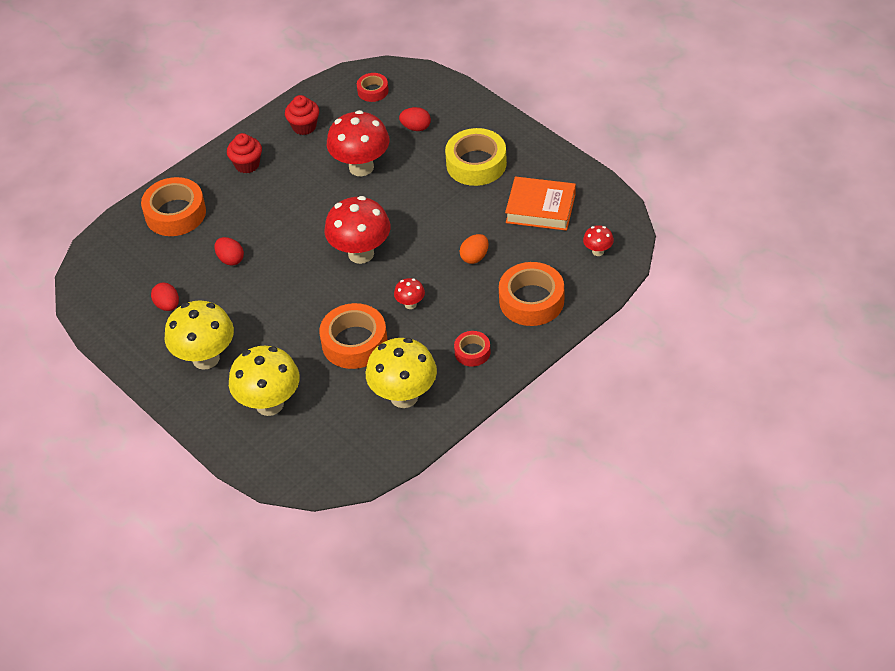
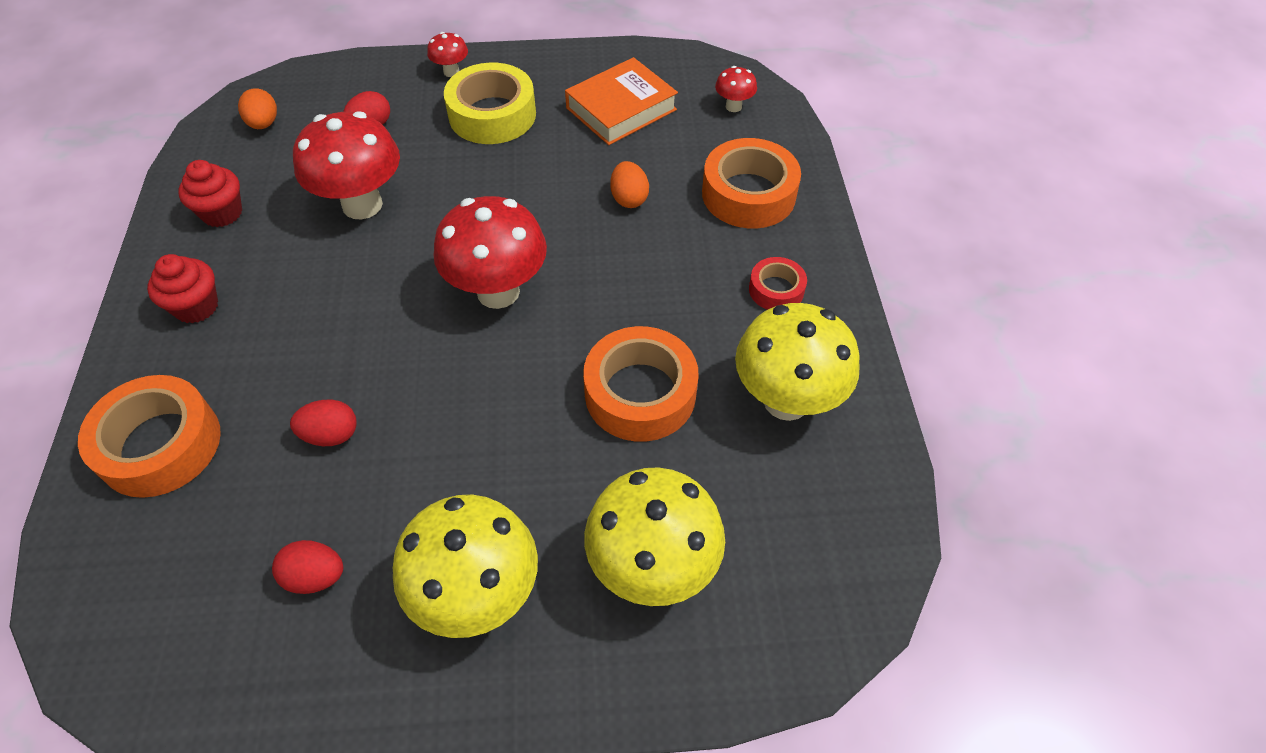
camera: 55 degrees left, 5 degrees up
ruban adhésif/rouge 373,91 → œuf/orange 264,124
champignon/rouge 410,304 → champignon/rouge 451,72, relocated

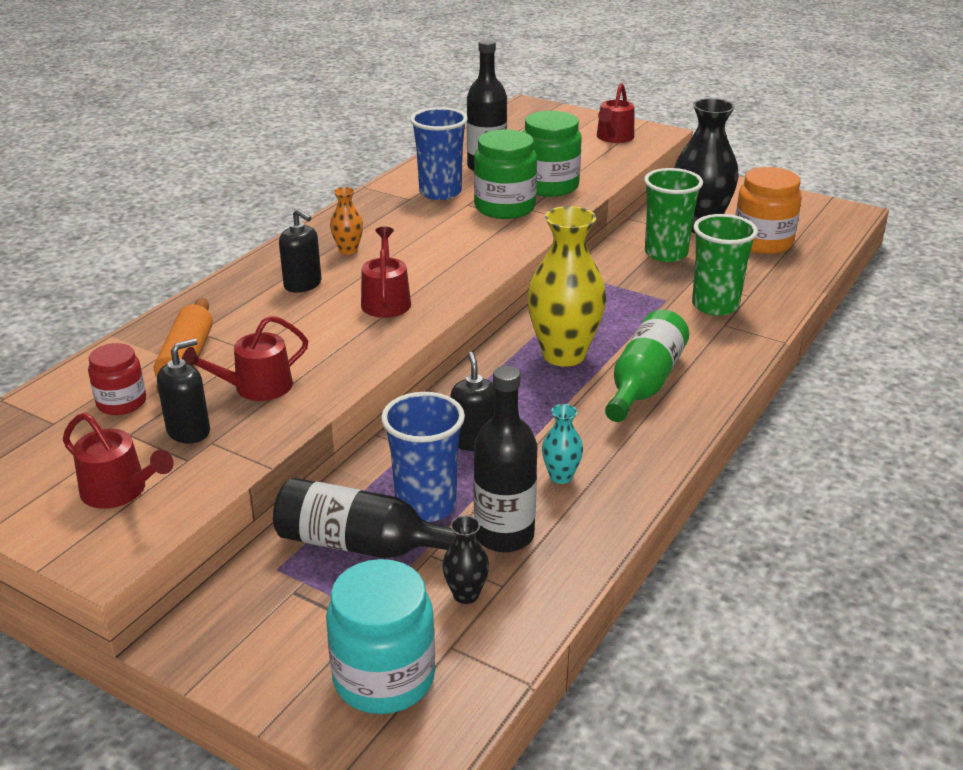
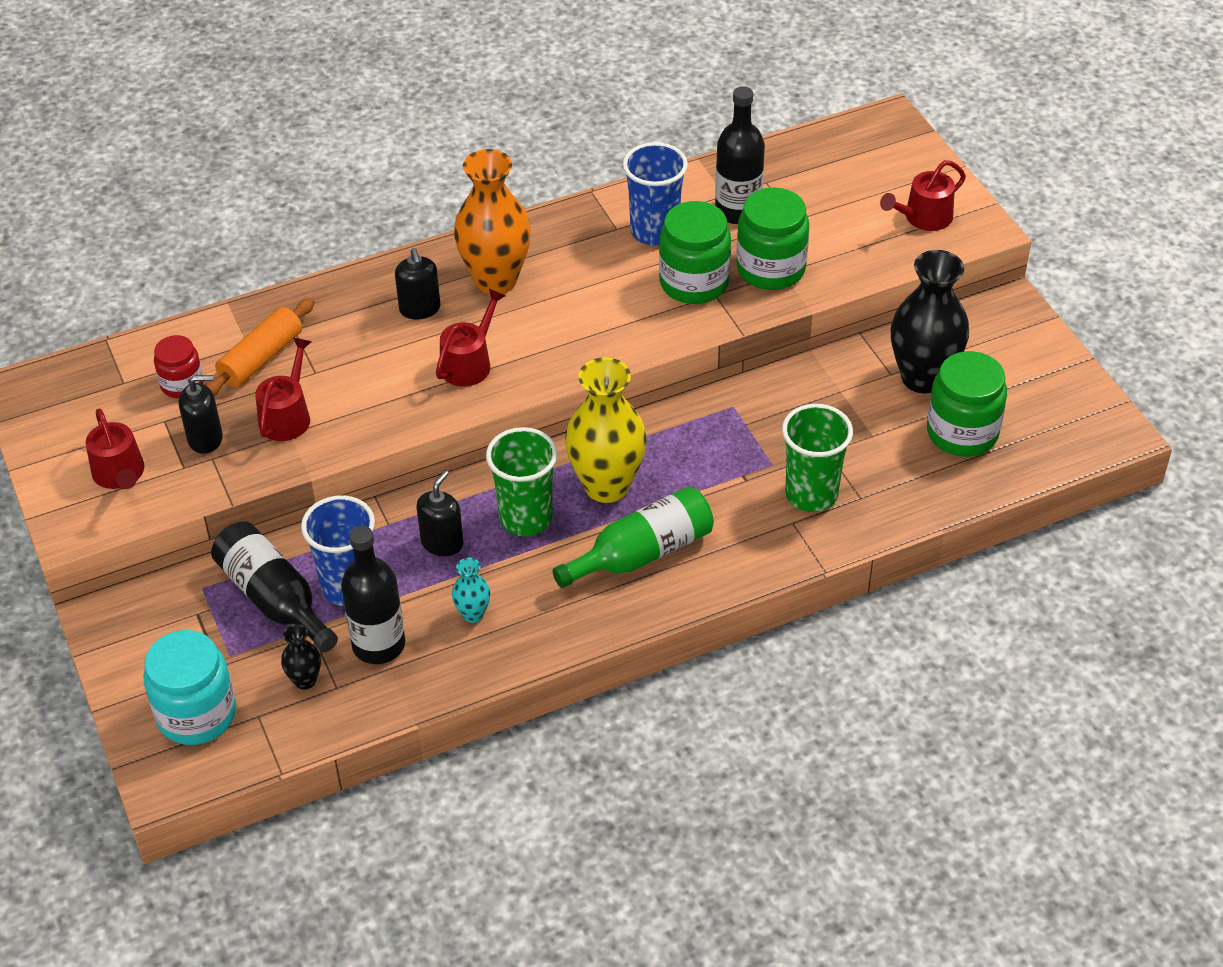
camera: 35 degrees right, 15 degrees up
bocal/orange 762,242 → bocal/vert 962,433
gobelet/vert 666,253 → gobelet/vert 526,518, relocated
vase/orange 348,250 → vase/orange 496,280, x2.20
arrosoir/rouge 256,387 → arrosoir/rouge 287,416, 105 degrees clockwise

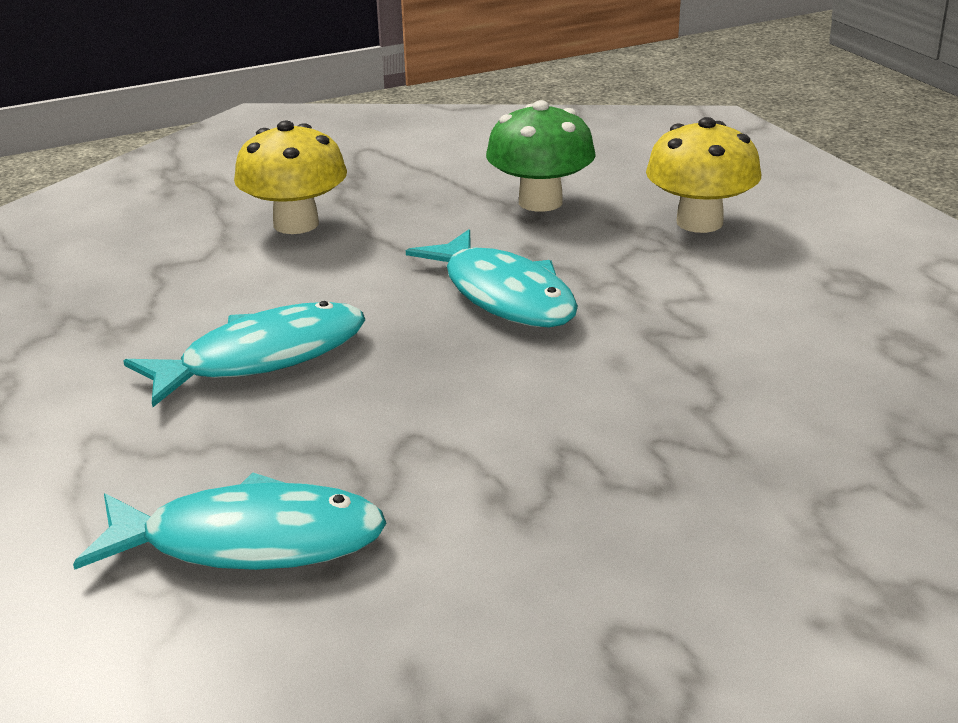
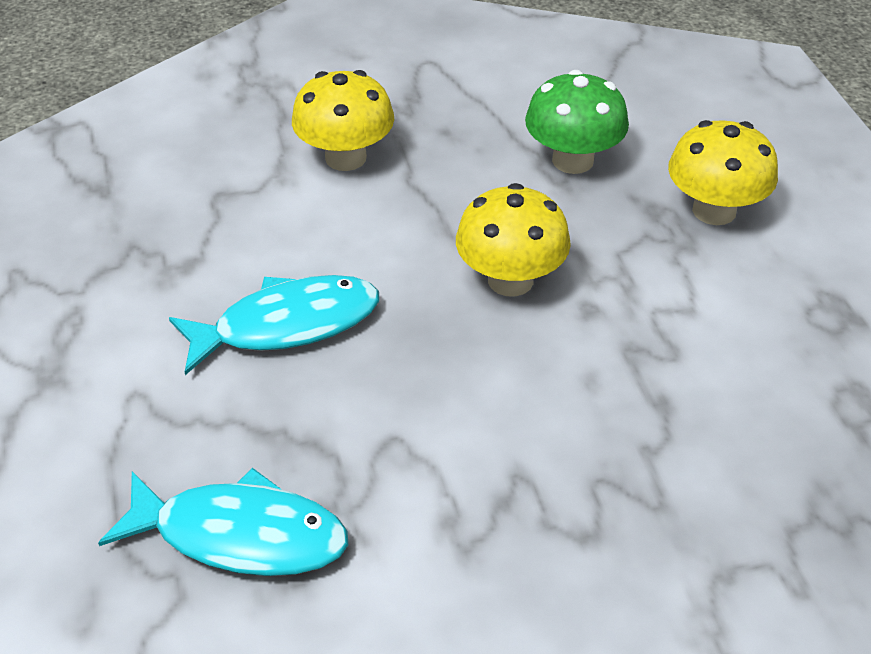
camera: 10 degrees right, 15 degrees up
poisson/turquoise 504,295 → champignon/jaune 510,280

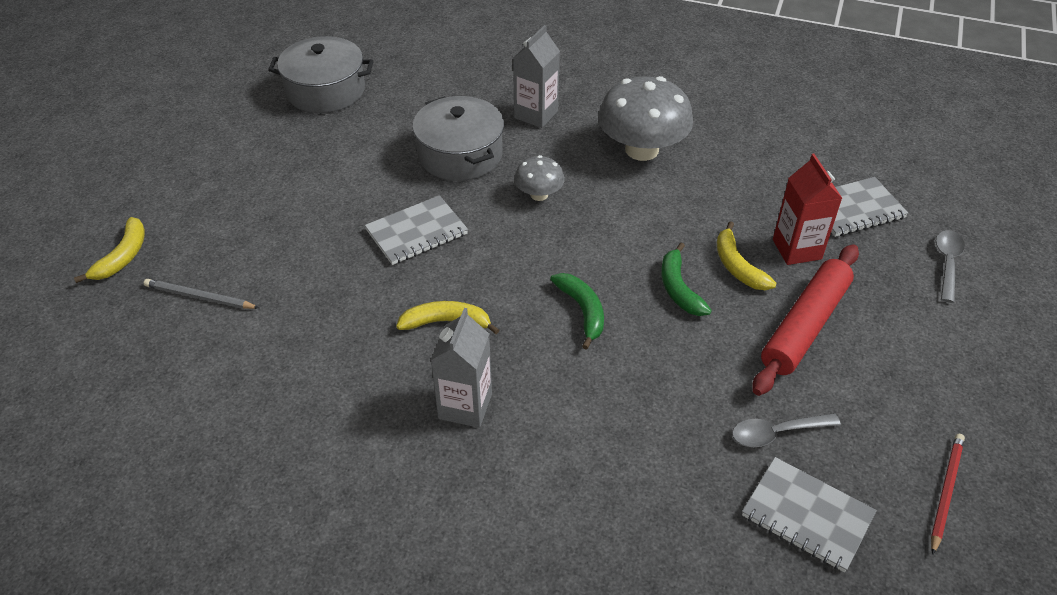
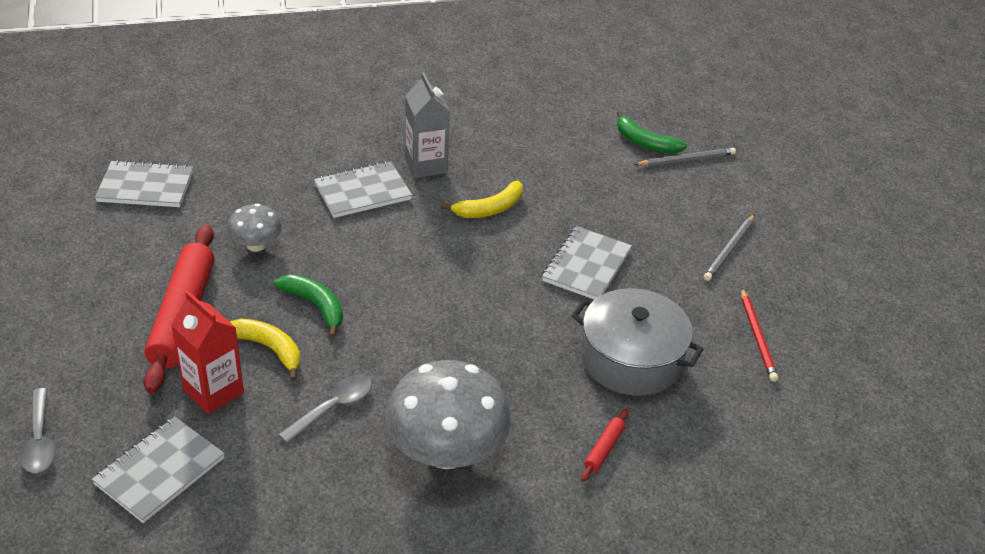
camera: 145 degrees right, 5 degrees down
brique de lait/gris 536,114 → rouleau à pâtisserie/rouge 604,449
marmite/gris 326,90 → -
champignon/gris 539,194 → champignon/gris 256,245, relocated
banane/jaune 123,257 → -
banane/vert 582,311 → banane/vert 645,143, relocated
cuillère/gris 776,433 → cuillère/gris 333,407, relocated
crayon/rouge 945,492 → crayon/rouge 757,337, relocated
- → carnet/gris 363,192
- → crayon/gris 729,249

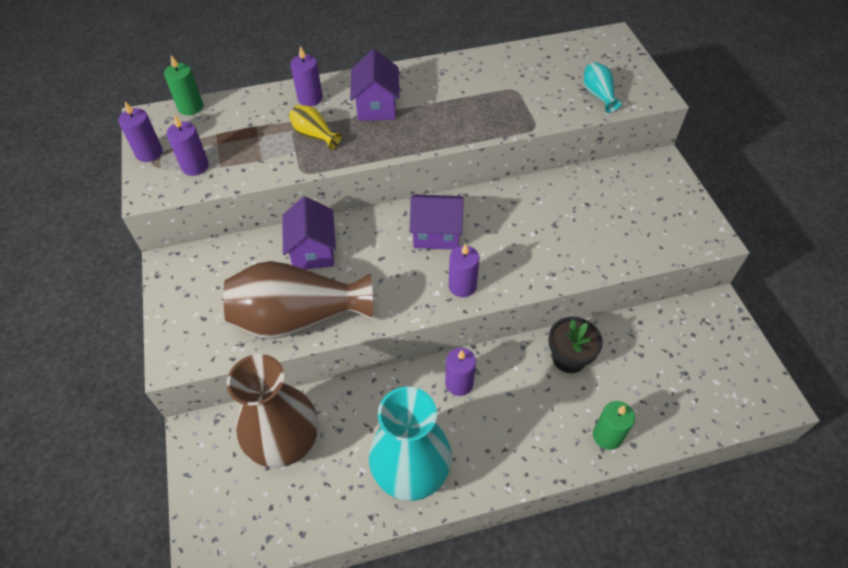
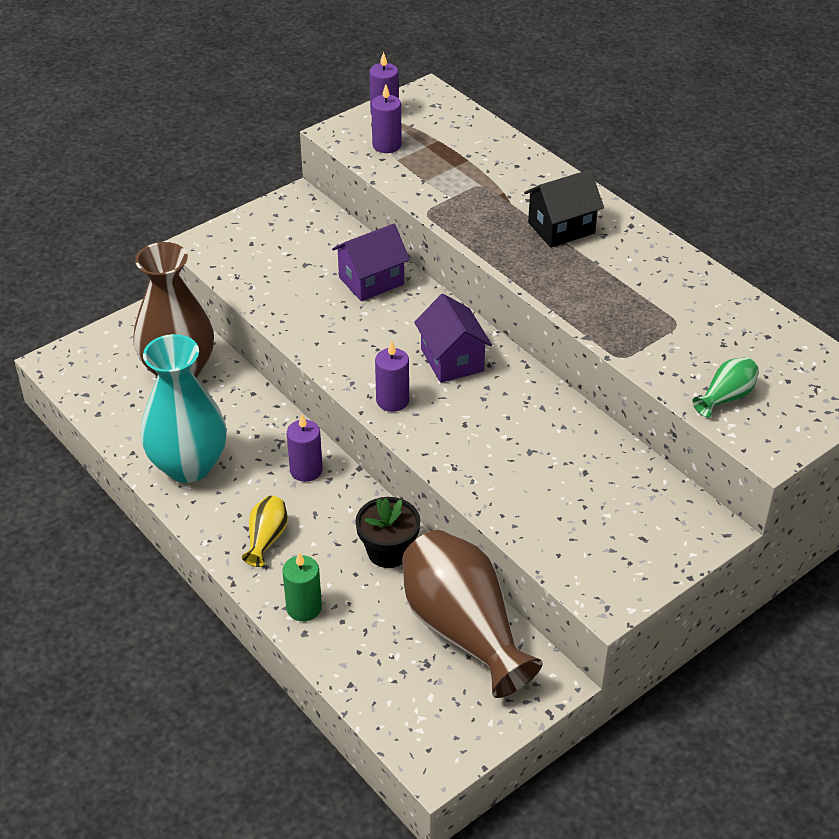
camera: 65 degrees right, 10 degrees down
bougie/violet 310,98 → -
maison/violet 376,106 → maison/noir 561,228
bougie/vert 190,107 → -
vase/turquoise 598,95 → vase/vert 726,397
vase/jaune 314,135 → vase/jaune 266,539, relocated
vase/marron 297,318 → vase/marron 463,630, relocated

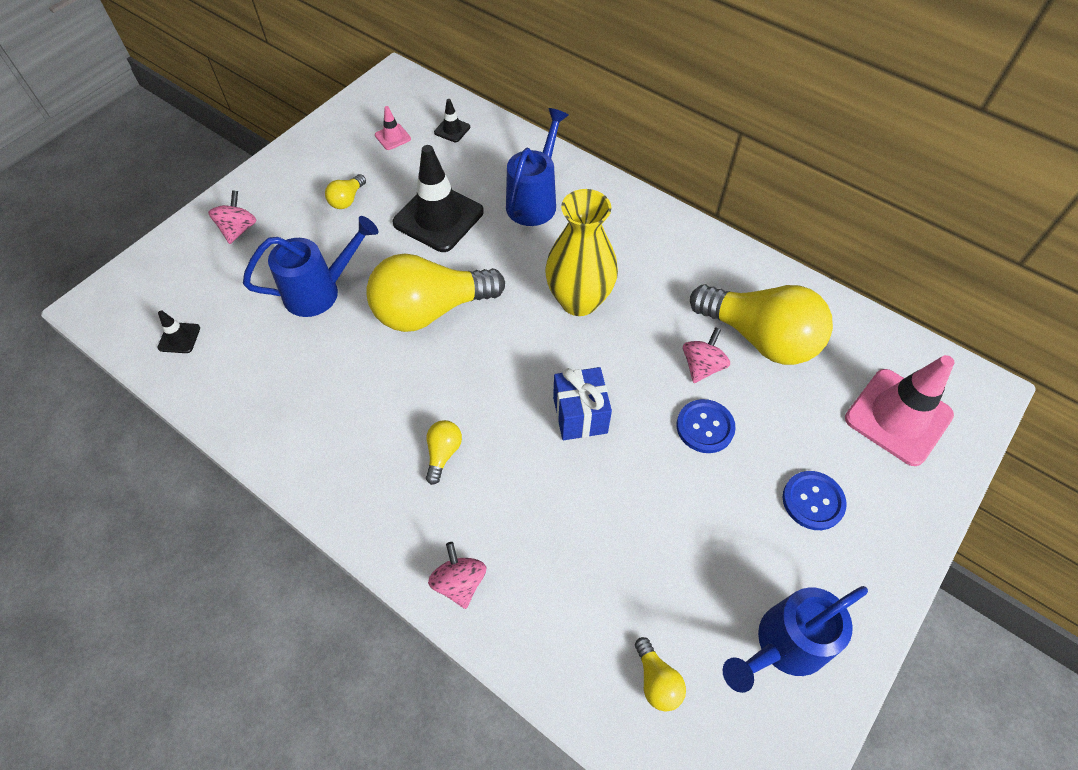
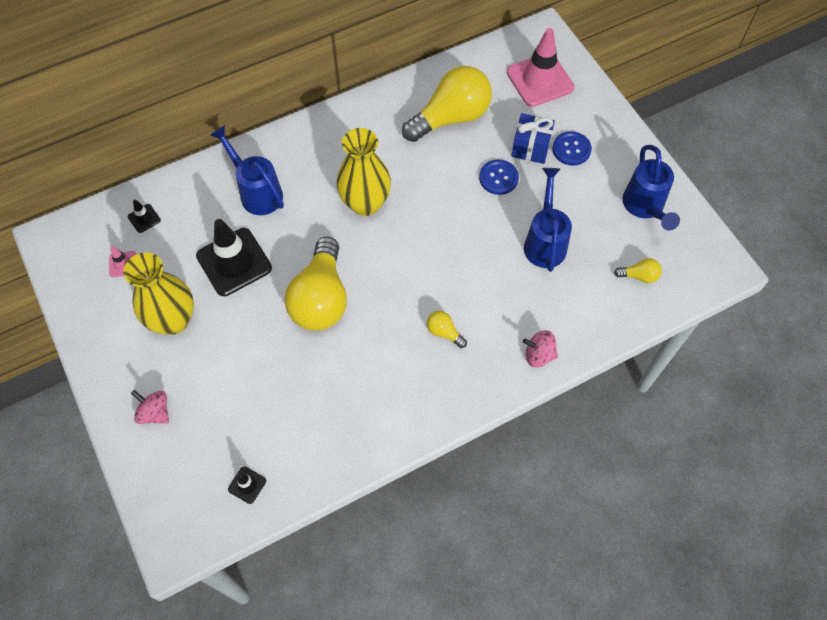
camera: 65 degrees left, 5 degrees up
ampoule/jaune 347,199 → vase/jaune 173,320
arrosoir/bleu 320,291 → arrosoir/bleu 545,242, relocated
toupie/rose 702,366 → -
cadeau/bleu 580,415 → cadeau/bleu 530,148, relocated

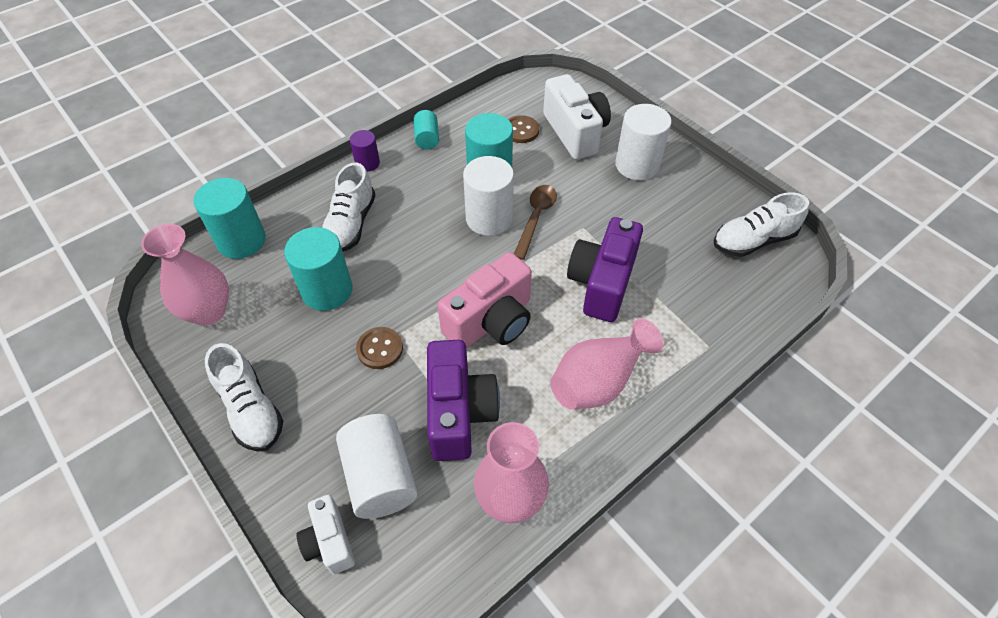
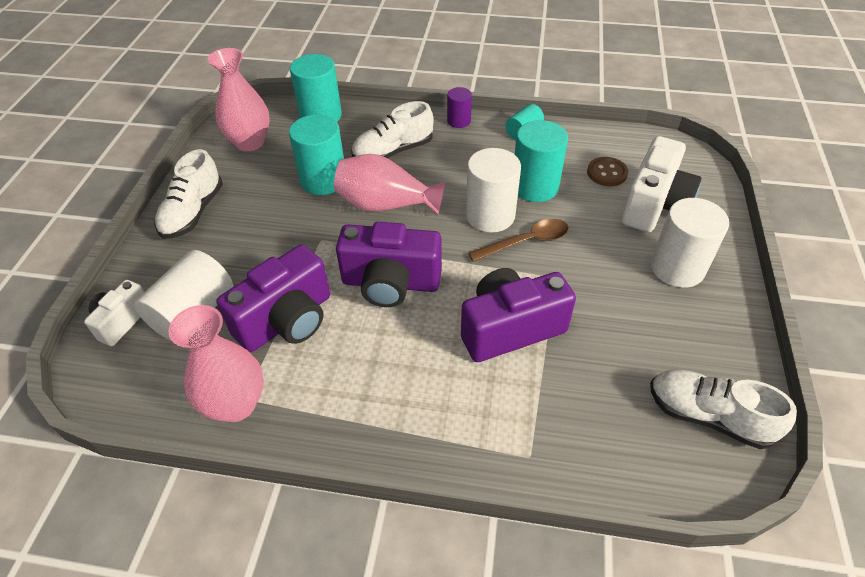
camera: 50 degrees right, 5 degrees down
appareil photo/rose 491,321 → appareil photo/violet 390,283
vase/rose 599,381 → vase/rose 386,205, relocated
bouton/marron 380,349 → -

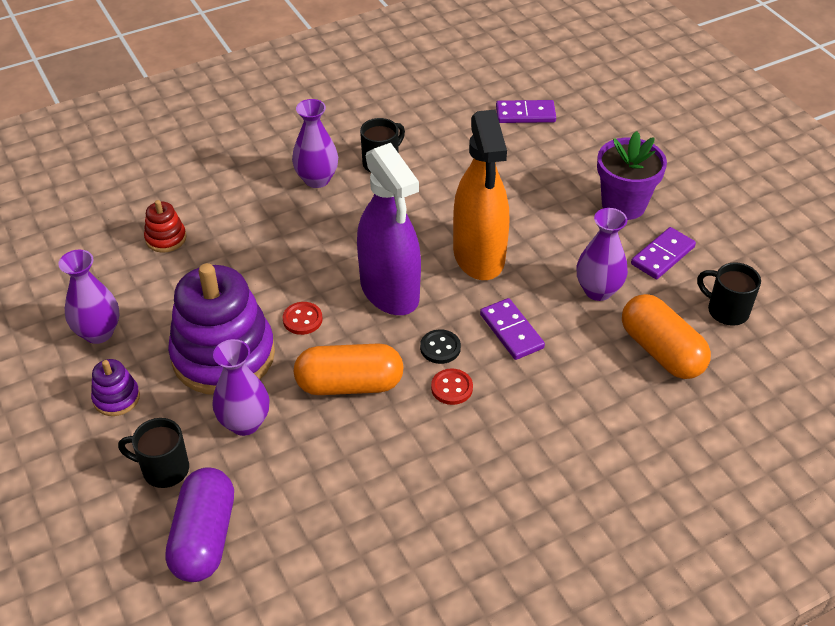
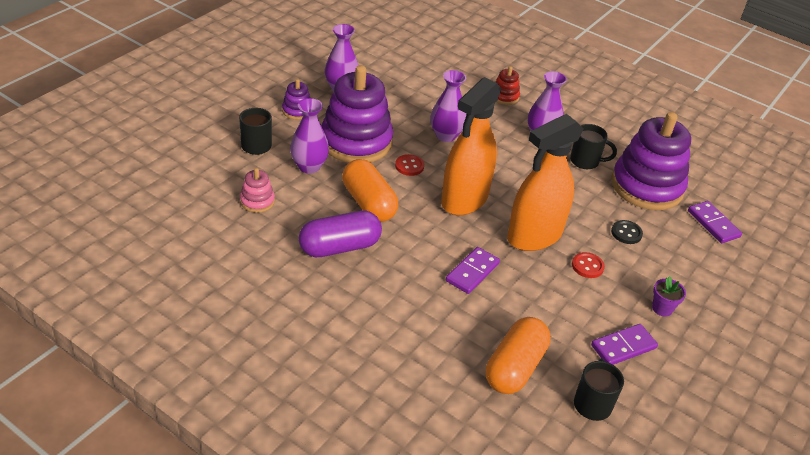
camera: 60 degrees right, 5 degrees down
pot de fleurs/violet 623,205 → pot de fleurs/violet 662,308, x0.50
vaporisateur/violet 390,291 → vaporisateur/orange 464,199
jouet à empiler/rouge 166,238 → jouet à empiler/rouge 504,96, relocated
vase/violet 598,290 → vase/violet 446,136, relocated
domino/violet 662,256 → domino/violet 623,347, 45 degrees counterclockwise
bouton/noir 440,348 → bouton/noir 626,233, relocated
bouton/rouge 451,388 → bouton/rouge 587,266, relocated
gélule/violet 204,537 → gélule/violet 340,247, relocated
- → jouet à empiler/violet 646,186
- → jouet à empiler/rose 257,201

